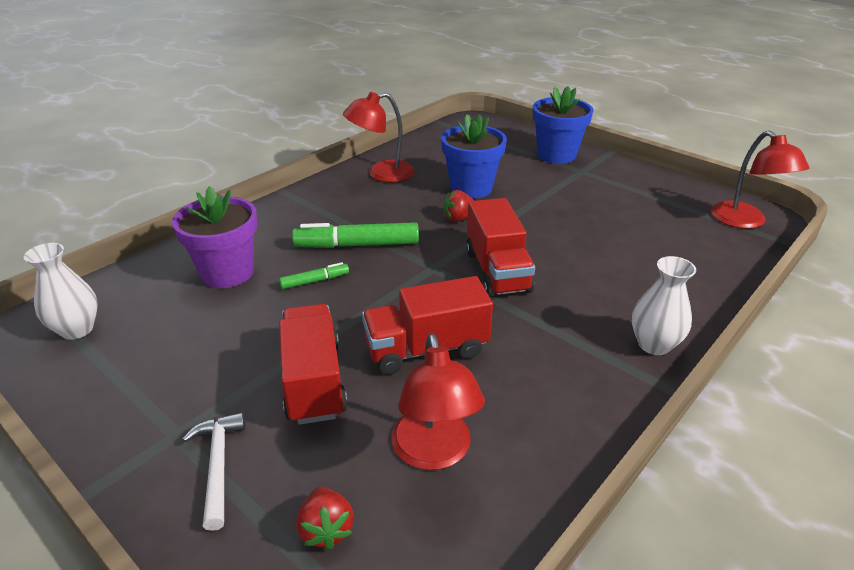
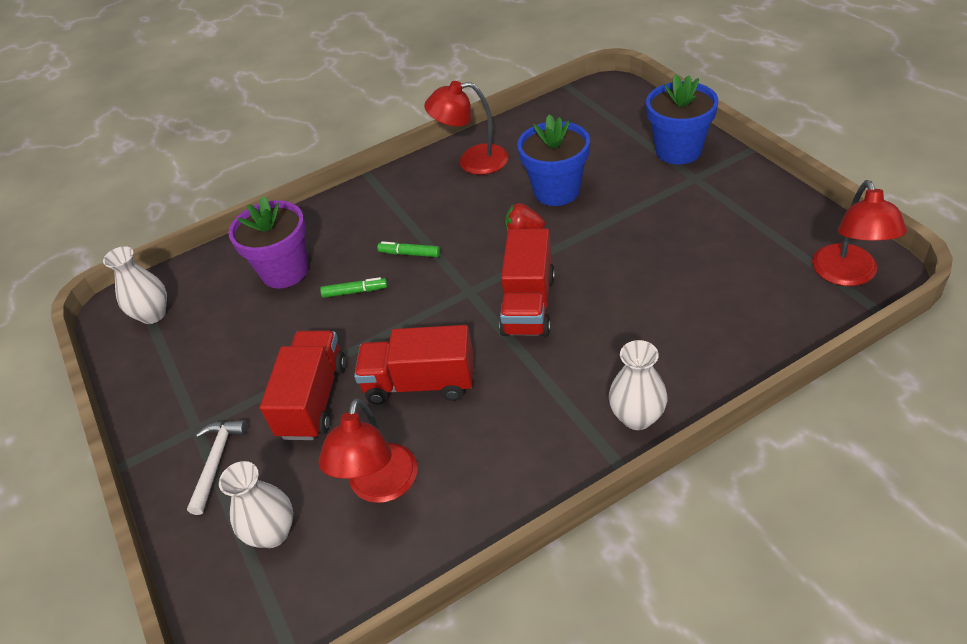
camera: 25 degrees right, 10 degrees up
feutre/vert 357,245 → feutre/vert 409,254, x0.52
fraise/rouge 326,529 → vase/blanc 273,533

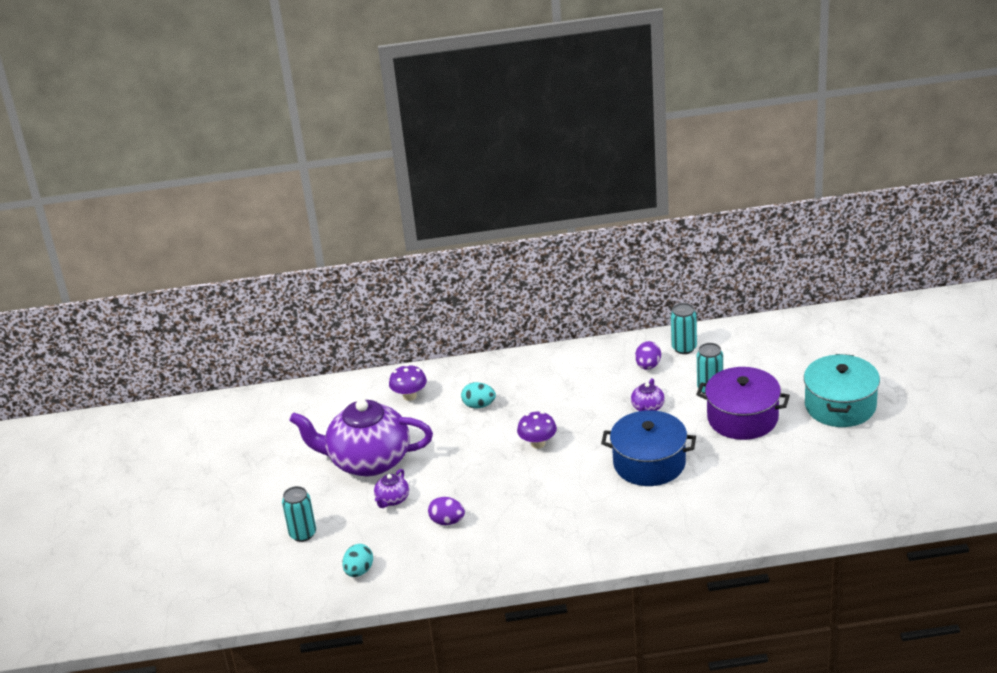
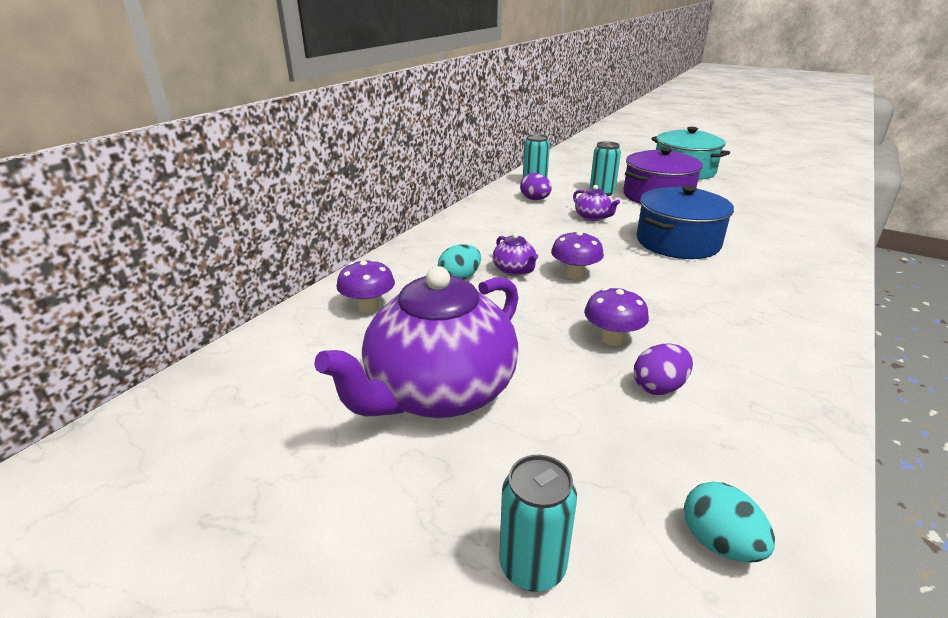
camera: 55 degrees left, 5 degrees down
théière/violet 392,499 → théière/violet 514,270, relocated
- → champignon/violet 612,339

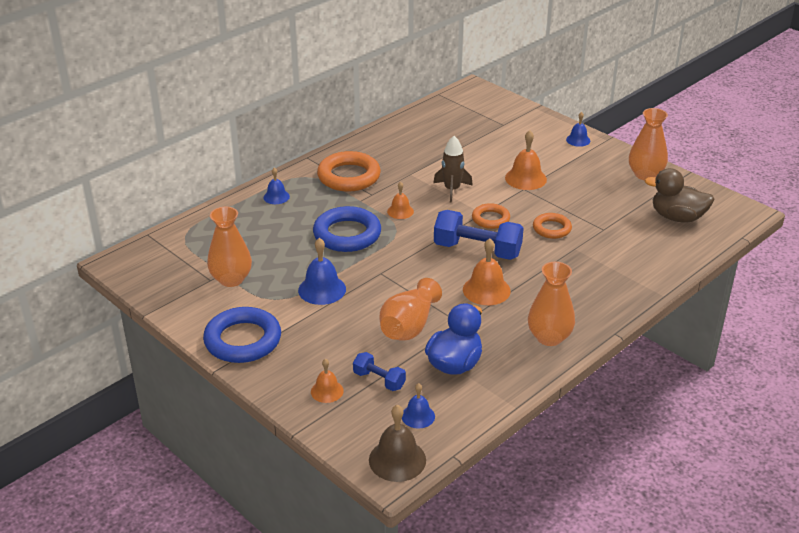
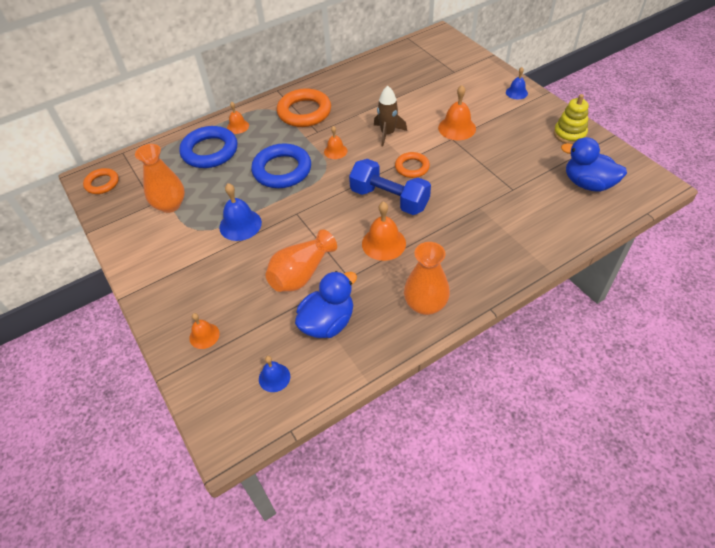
camera: 15 degrees right, 15 degrees up
vase/orange 645,174 → jouet à empiler/jaune 569,134
cloche/bleu 276,197 → cloche/orange 238,126
canard/marron 677,217 → canard/bleu 588,184
anneau/orange 551,229 → anneau/orange 102,183, relocated
anneau/bleu 243,340 → anneau/bleu 210,151, relocated
haltère/bleu 379,380 → -
cloche/marron 397,460 → -

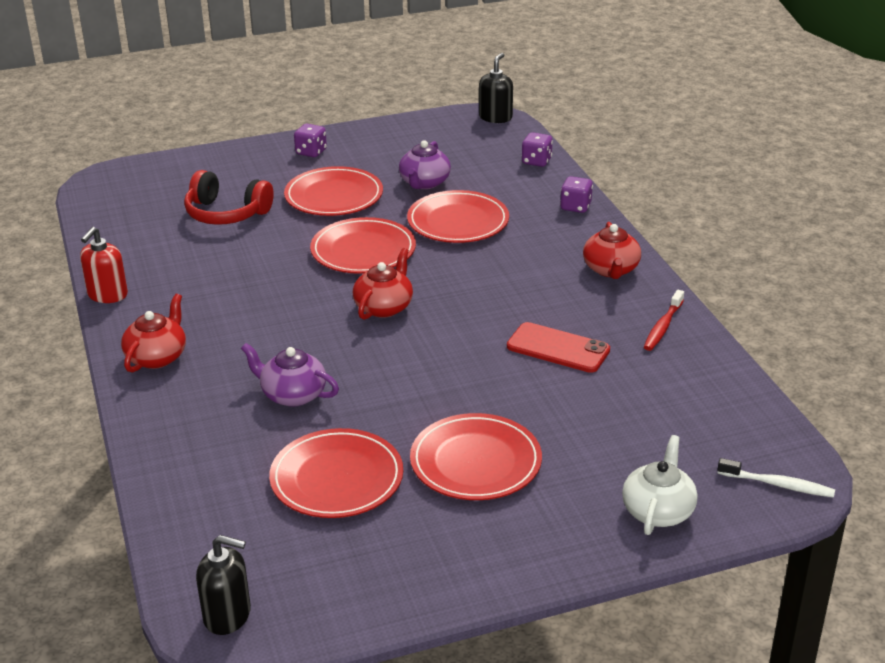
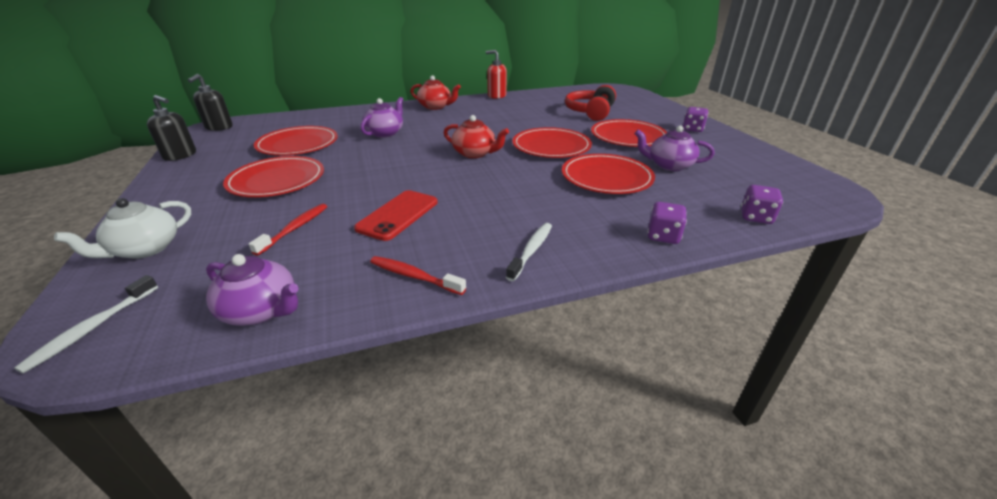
camera: 90 degrees right, 0 degrees up
distributeur de savon/noir 495,117 → distributeur de savon/noir 180,155, relocated
théière/rouge 611,269 → brosse à dents/blanc 531,250
théière/blanc 658,511 → théière/blanc 145,249, 105 degrees clockwise
- → brosse à dents/rouge 295,228
- → théière/violet 261,310

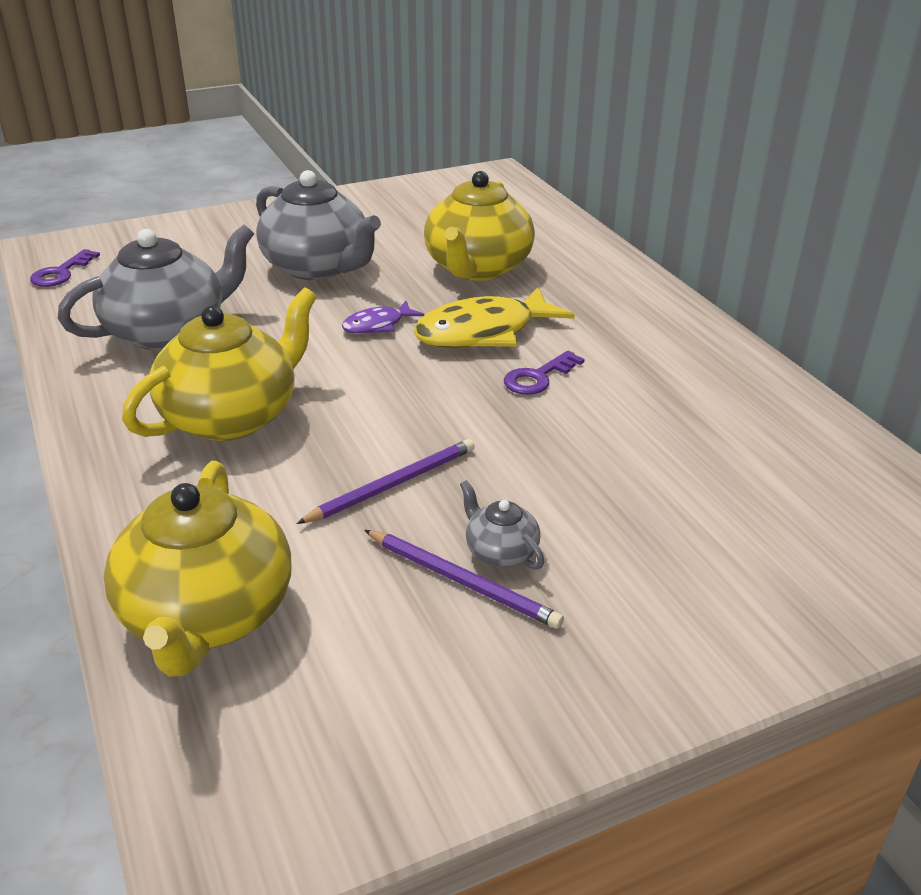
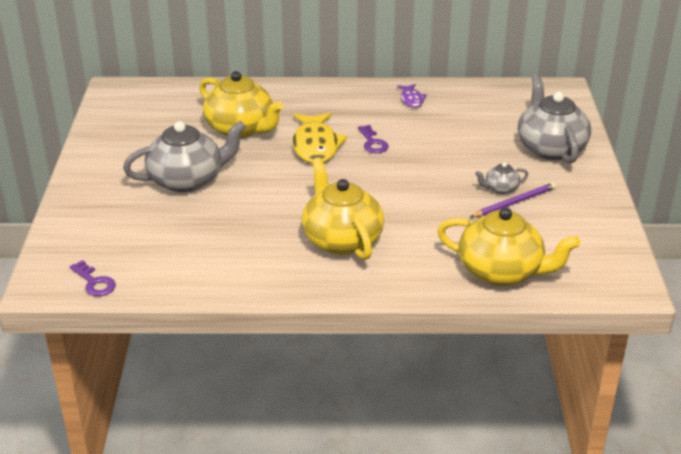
camera: 65 degrees left, 0 degrees up
théière/gris 168,332 → théière/gris 550,148, relocated
poisson/violet 378,325 → poisson/violet 411,100, relocated
crayon/violet 393,484 → -

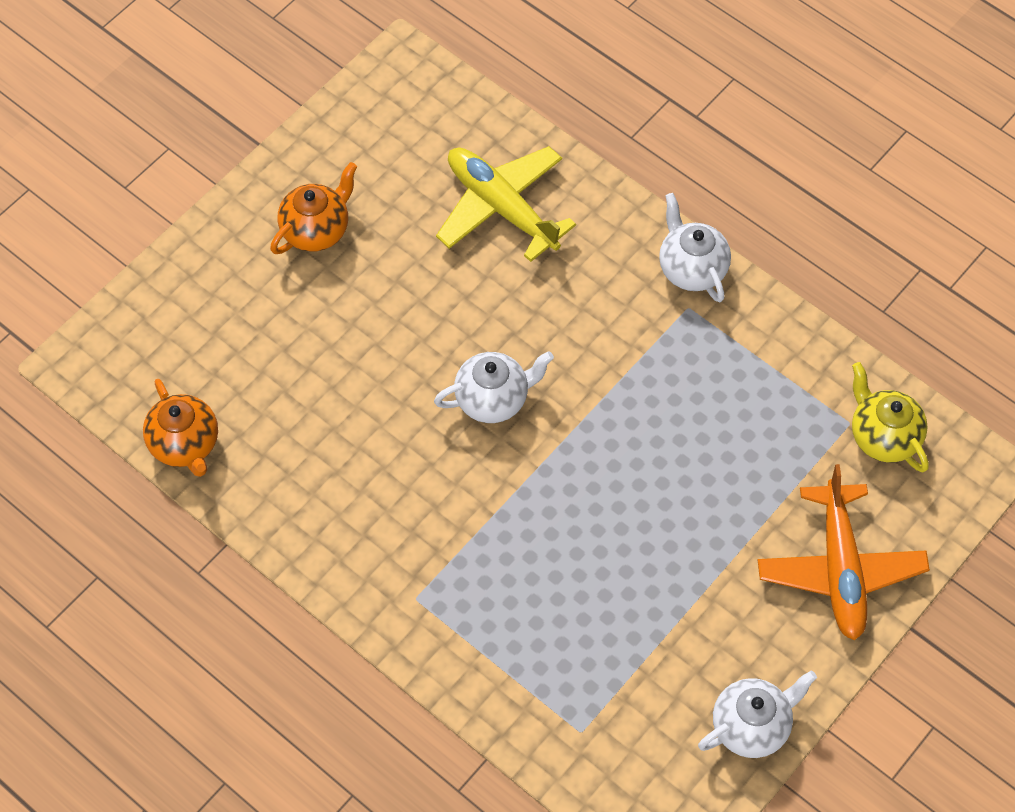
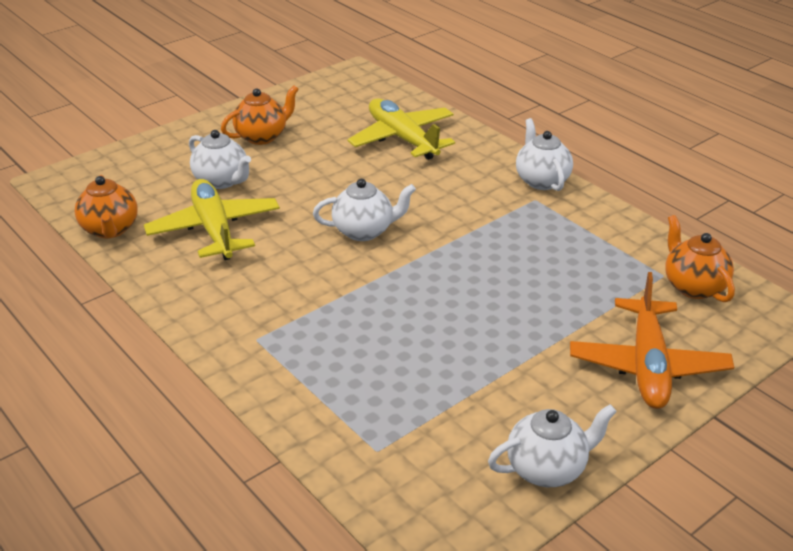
camera: 10 degrees right, 25 degrees down
théière/jaune 883,436 → théière/orange 693,286
- → théière/blanc 222,181
- → avion/jaune 214,229

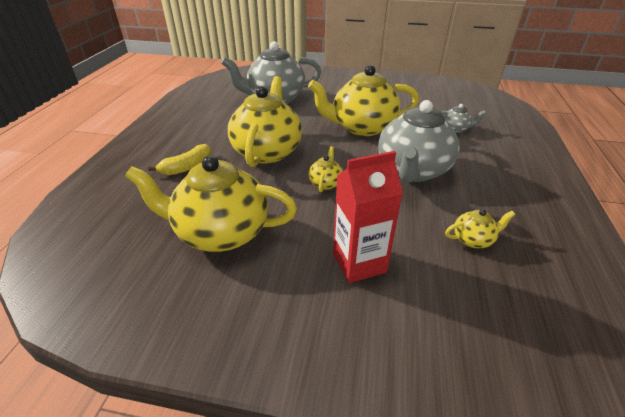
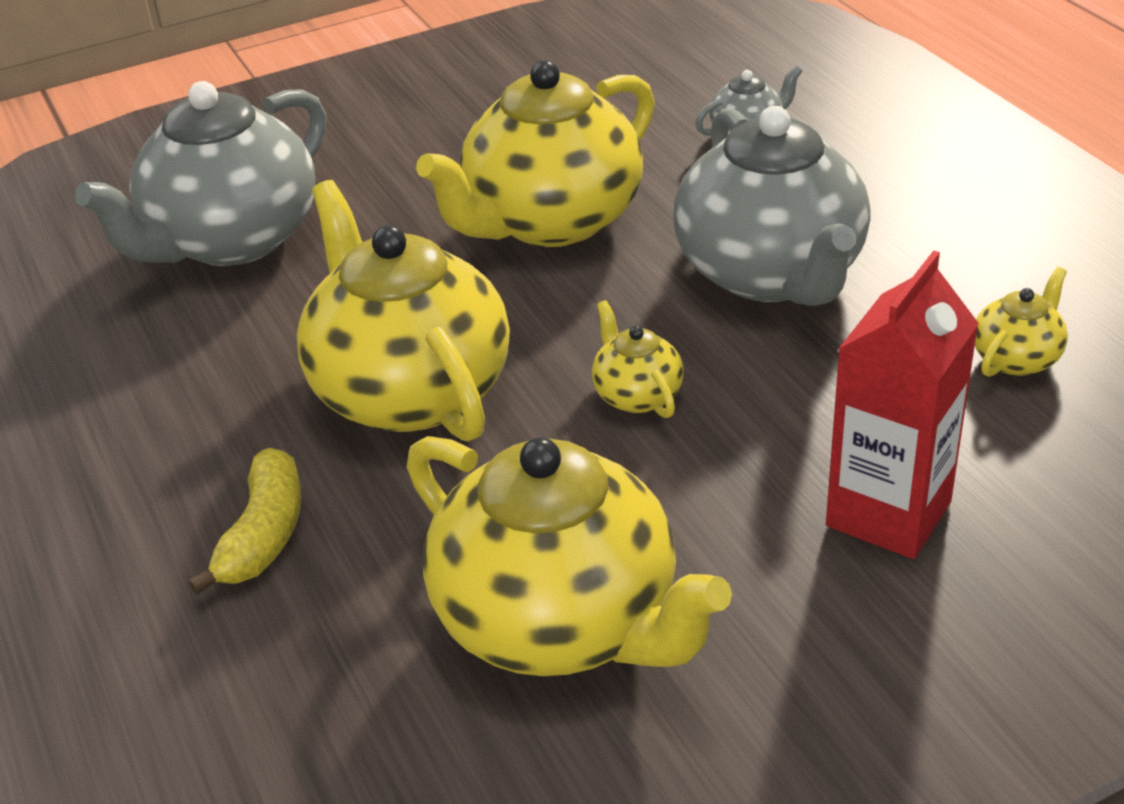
camera: 35 degrees left, 0 degrees up
théière/jaune 221,232 → théière/jaune 561,622, 105 degrees counterclockwise

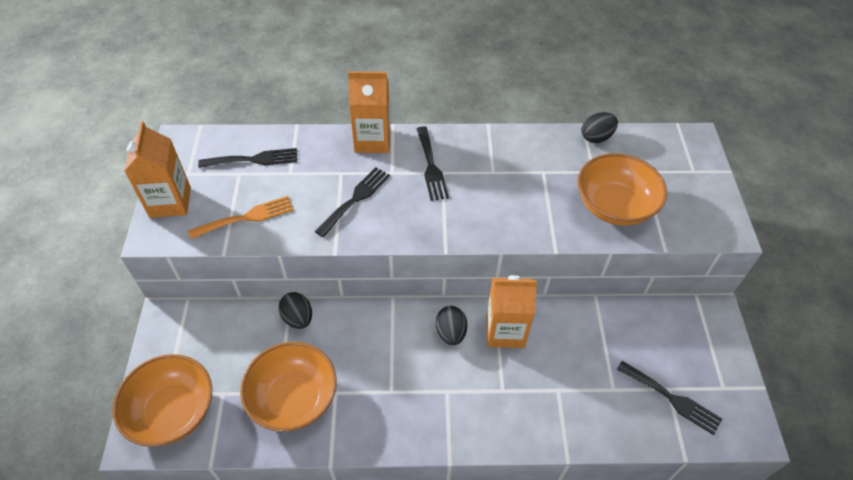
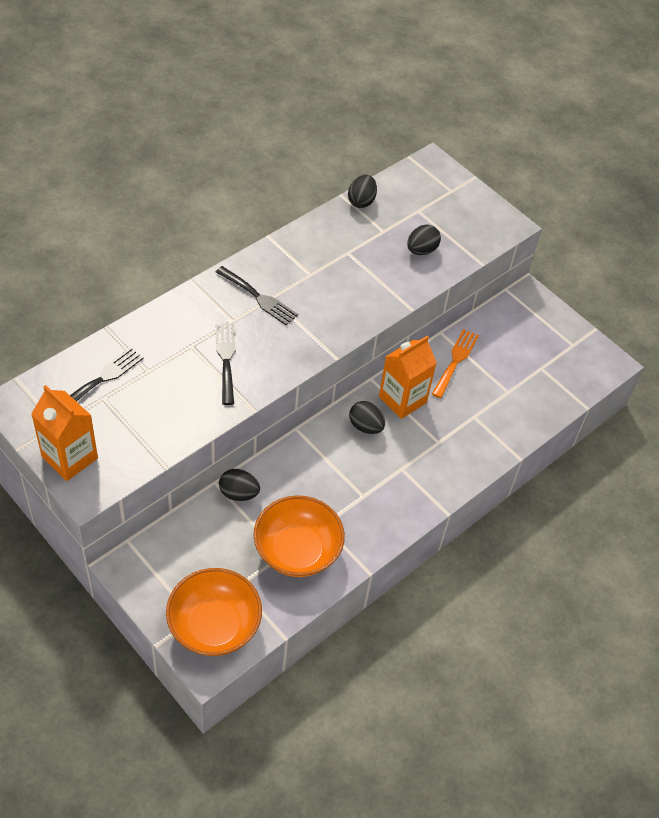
camera: 45 degrees left, 0 degrees up
brique de lait/orange 372,140 → -
bol/orange 614,206 → œuf/noir 421,250
fourchette/orange 247,217 → fourchette/orange 455,360, relocated
fourchette/noir 672,399 → -

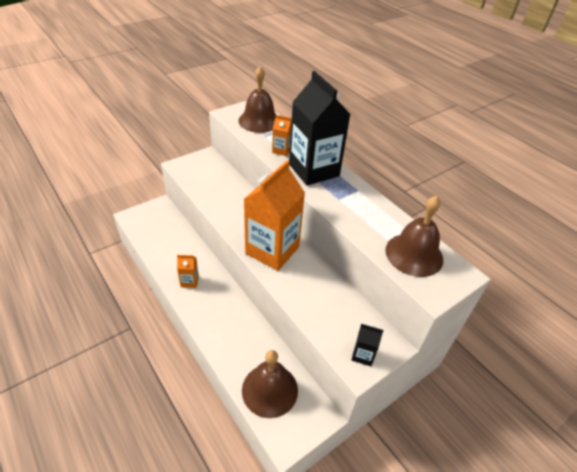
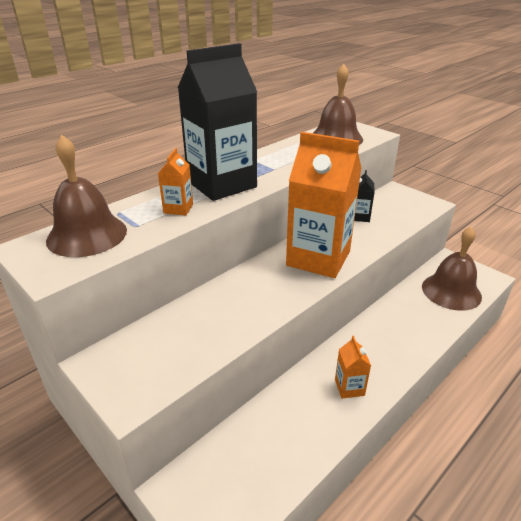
camera: 95 degrees left, 10 degrees down
brique de lait/noir 363,355 → brique de lait/noir 360,216, relocated

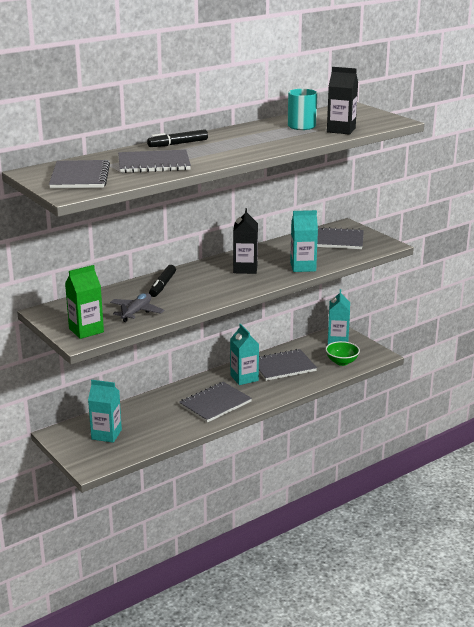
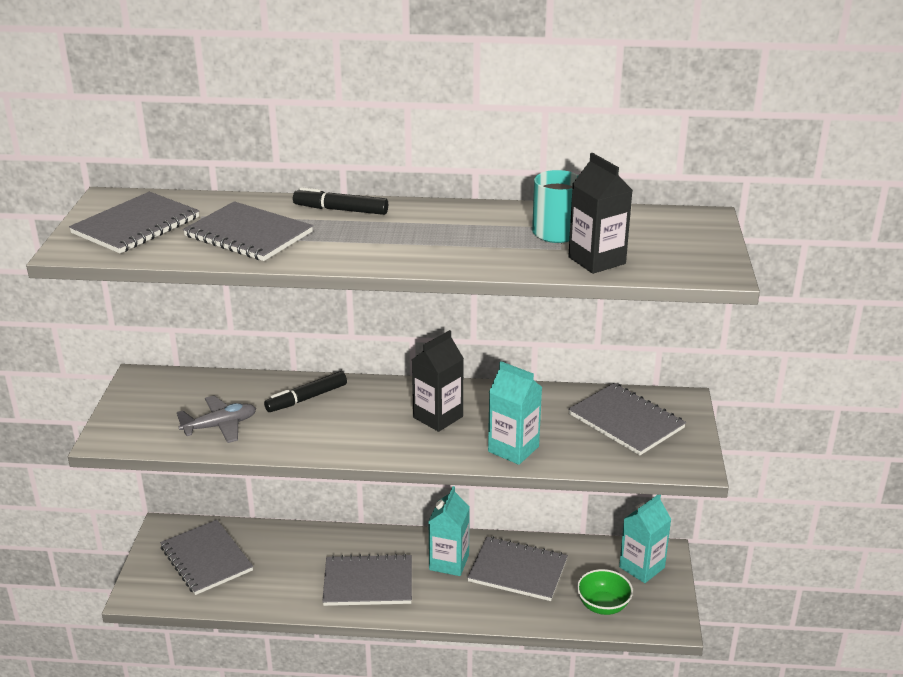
camera: 40 degrees right, 5 degrees up
brique de lait/vert 86,330 → -
brique de lait/turquoise 106,434 → carnet/gris 206,559

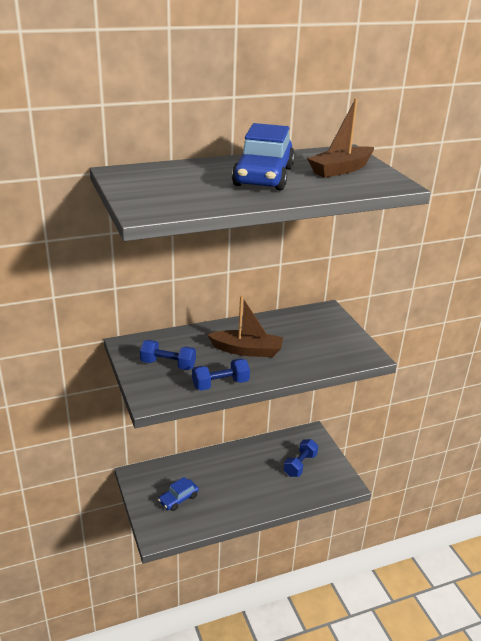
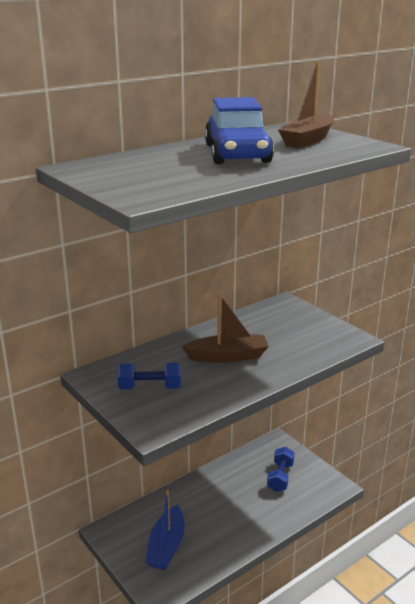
camera: 15 degrees left, 5 degrees down
haltère/bleu 220,384 → -
voiture/bleu 178,499 → bateau/bleu 166,546

